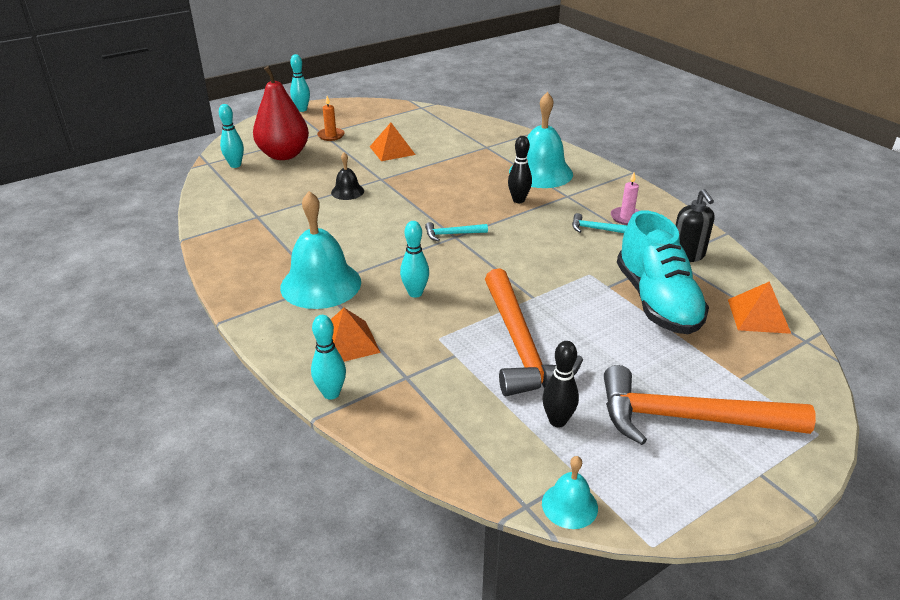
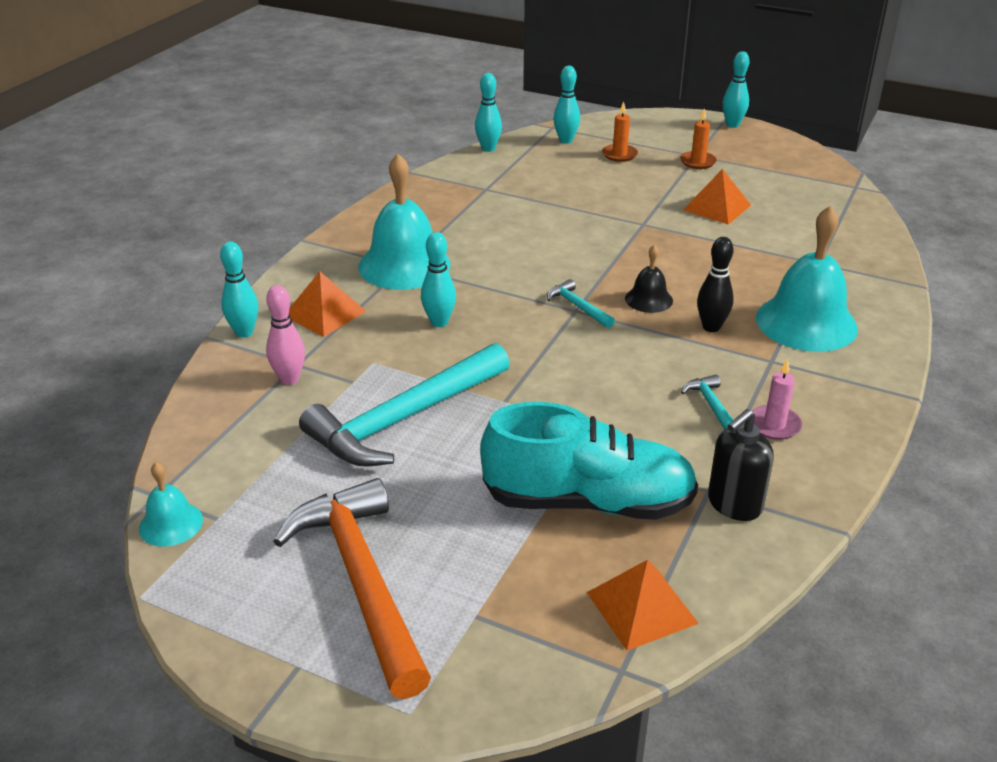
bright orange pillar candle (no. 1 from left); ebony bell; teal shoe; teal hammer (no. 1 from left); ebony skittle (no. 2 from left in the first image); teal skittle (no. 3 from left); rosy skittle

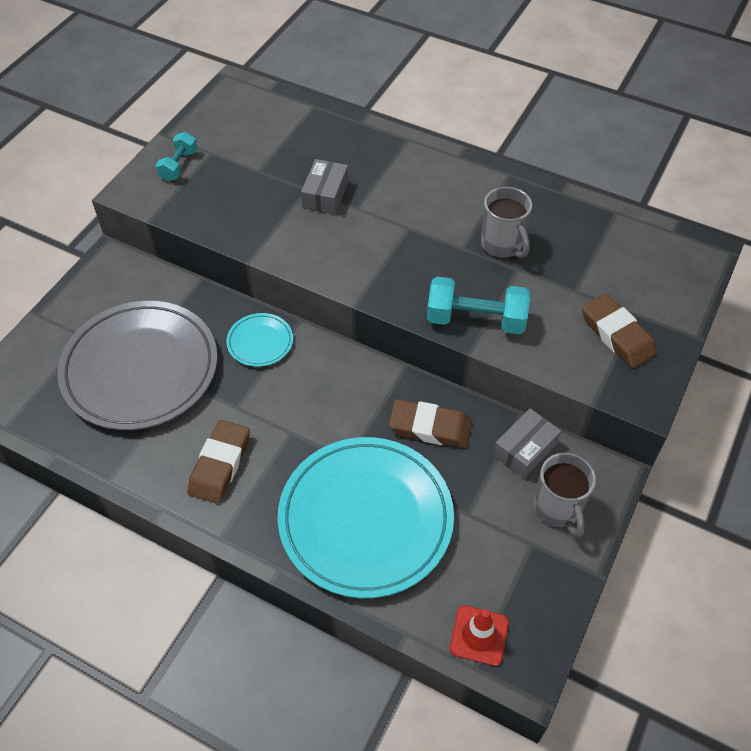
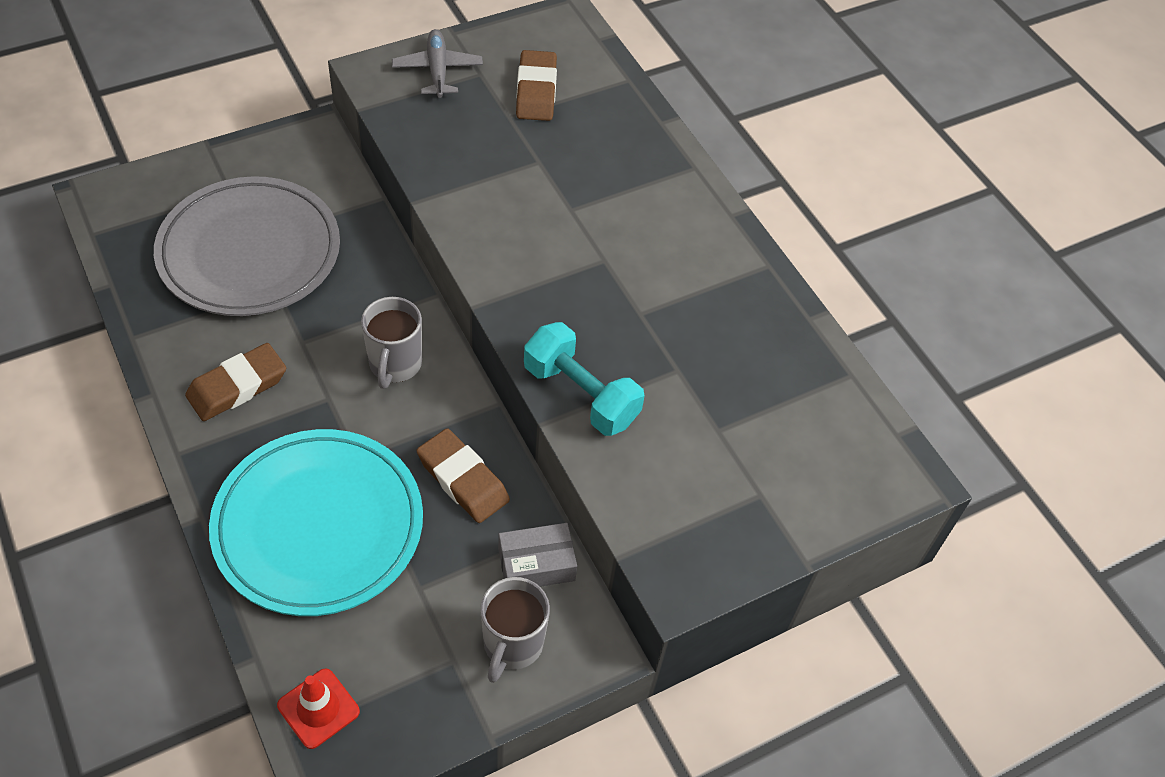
grey aeroplane; grey parcel (no. 1 from left in the first image); grey tea mug (no. 1 from left); dark brown pencil eraser (no. 3 from left); teal flat dish (no. 1 from left in the first image)

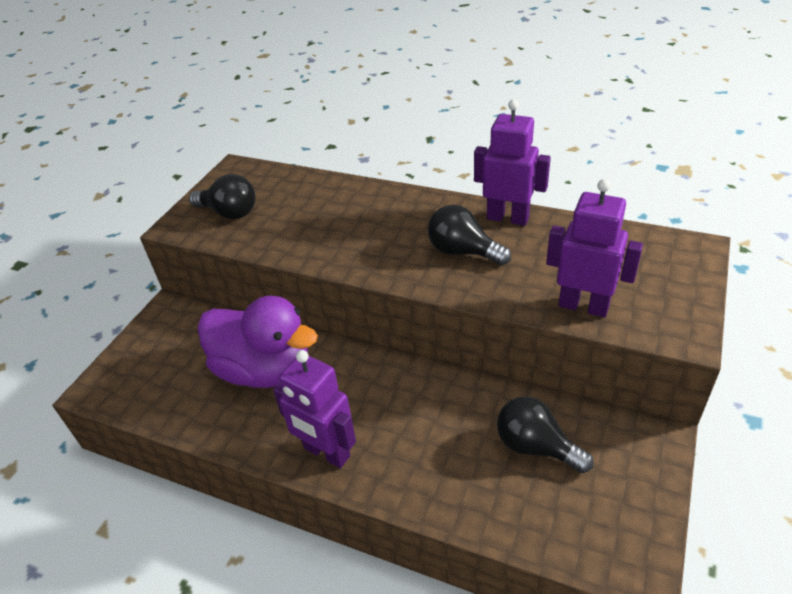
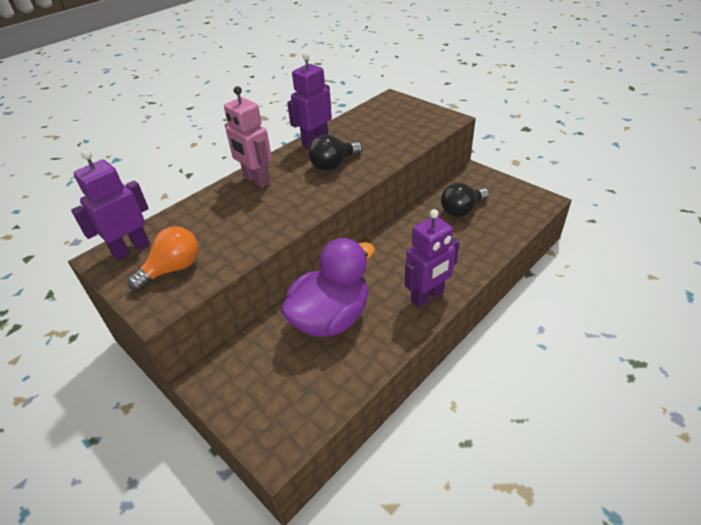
bright orange bulb; royal purple robot (no. 1 from left); rosy robot

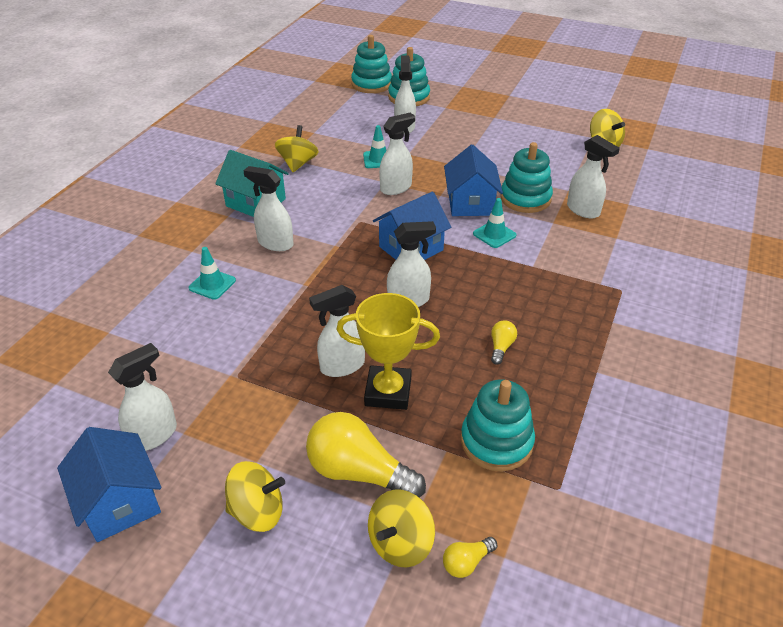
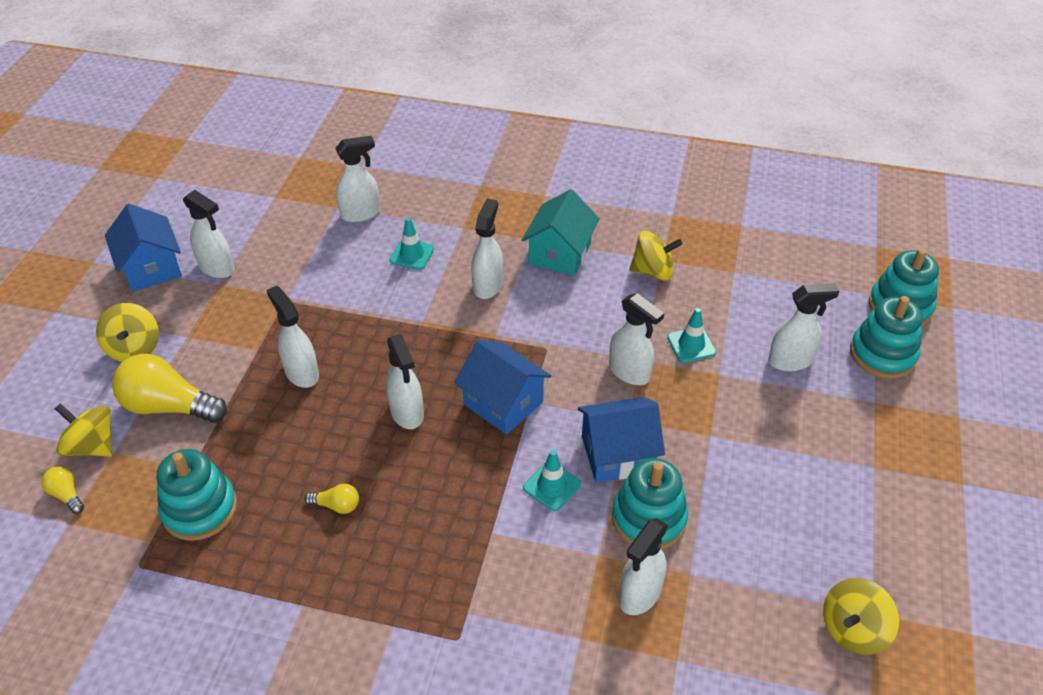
yellow prize cup; yellow bulb (no. 2 from left); royal blue house (no. 1 from left); white spray cleaner (no. 3 from left)

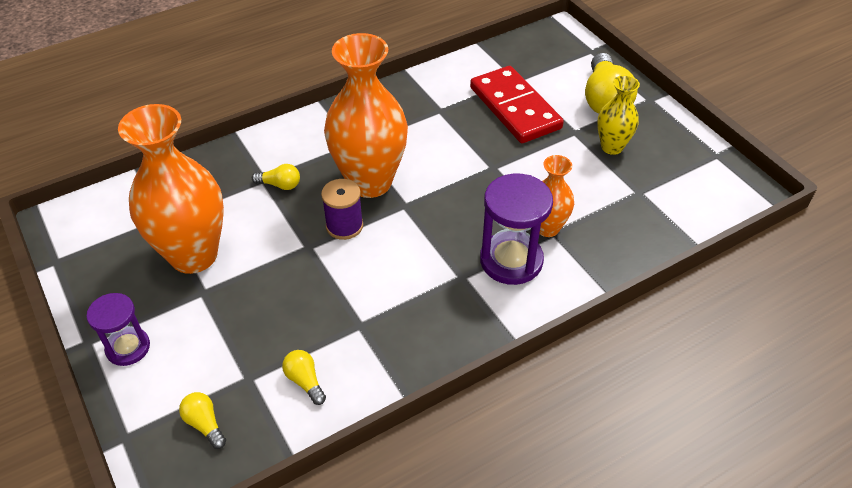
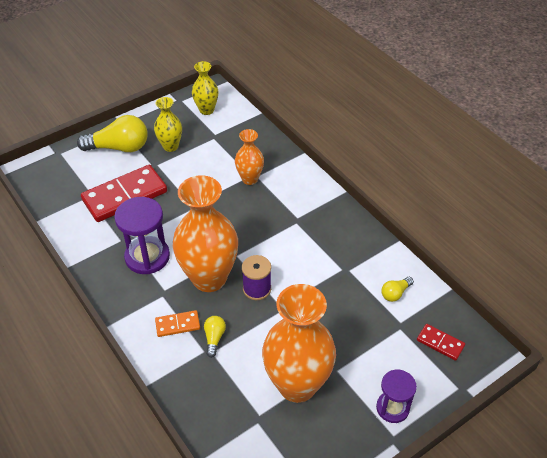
royal purple sand timer (no. 1 from left); crimson domino piece (no. 2 from left); yellow tall vase (no. 2 from left); bright orange domino piece

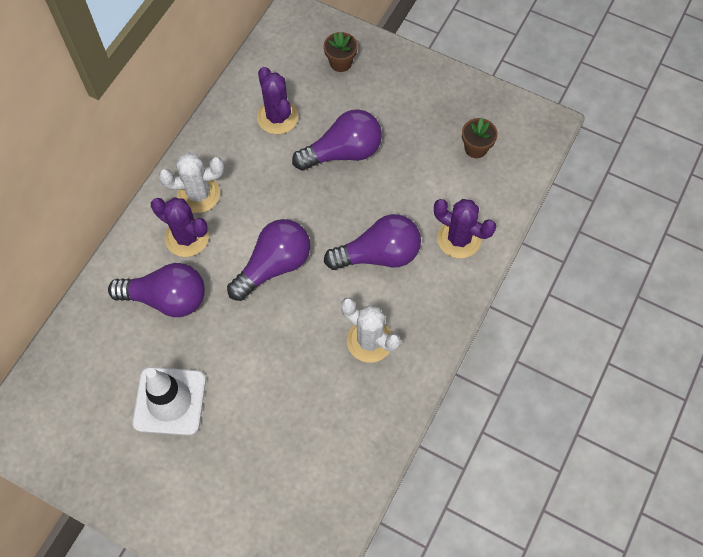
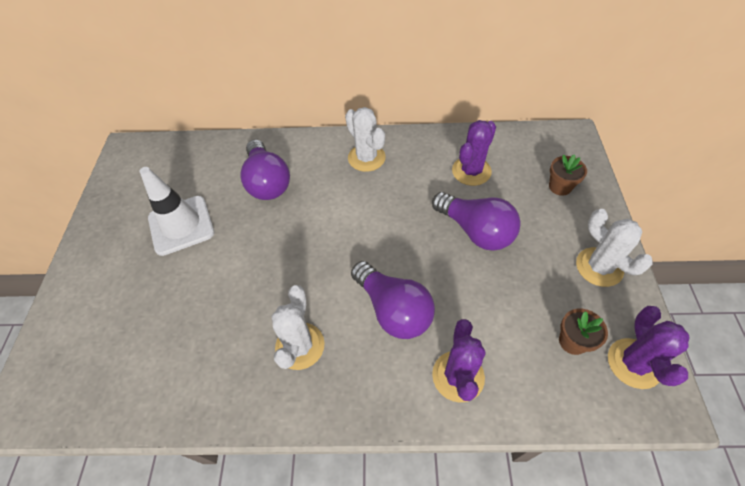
royal purple cactus (no. 3 from left); royal purple bulb (no. 2 from left in the first image); white cactus (no. 3 from left)

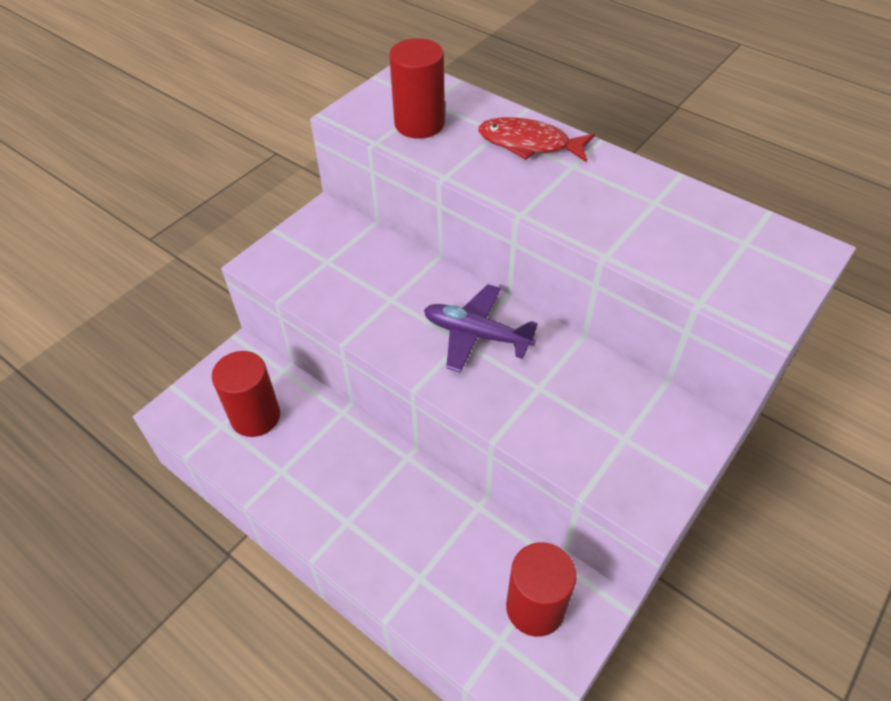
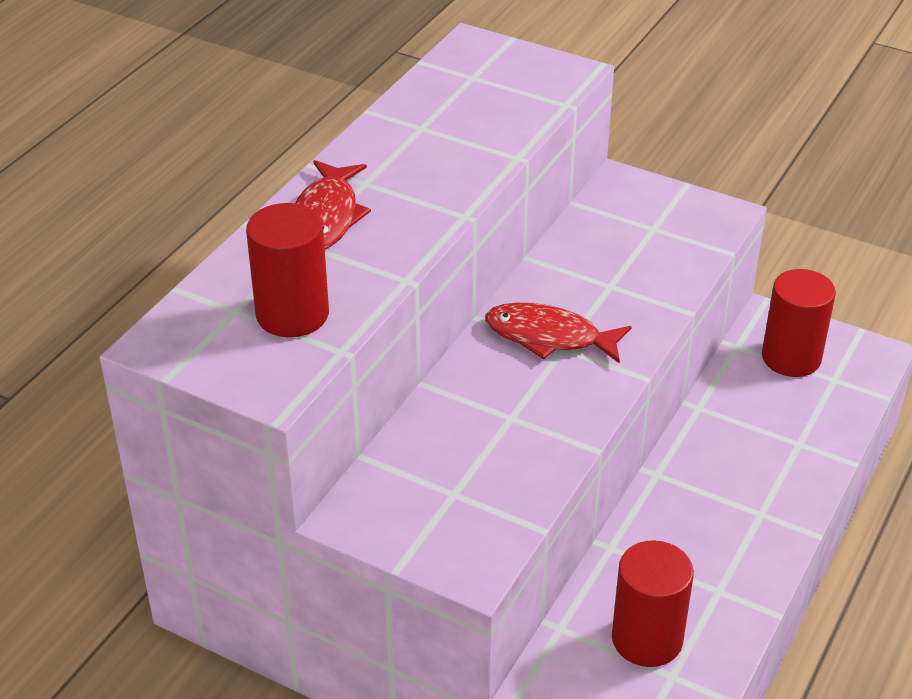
crimson fish (no. 2 from left)

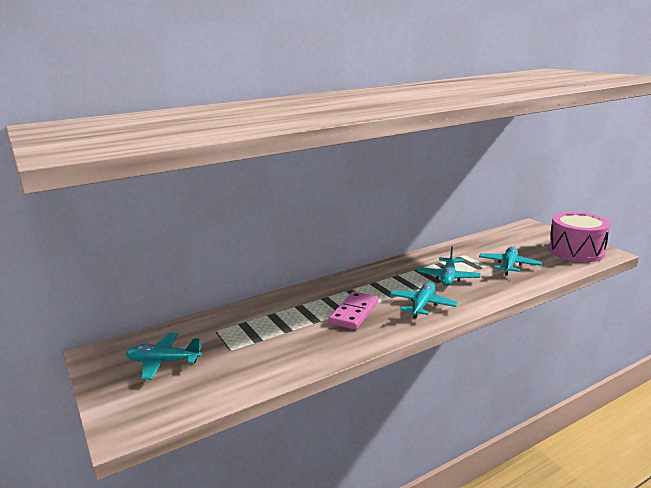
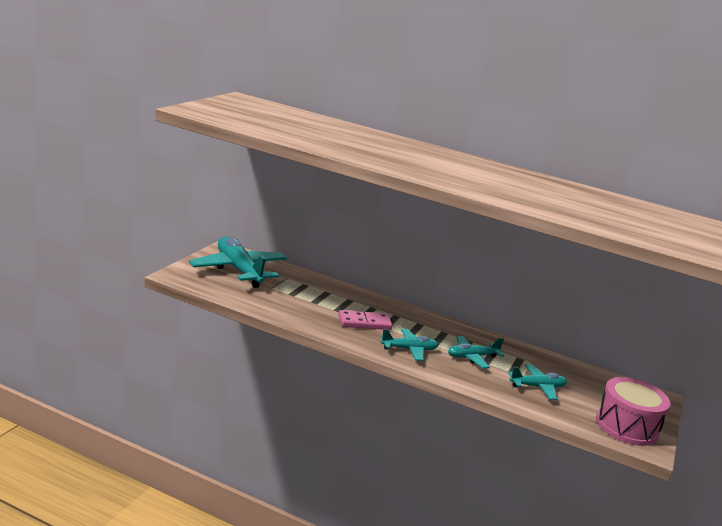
teal aeroplane (no. 1 from left)

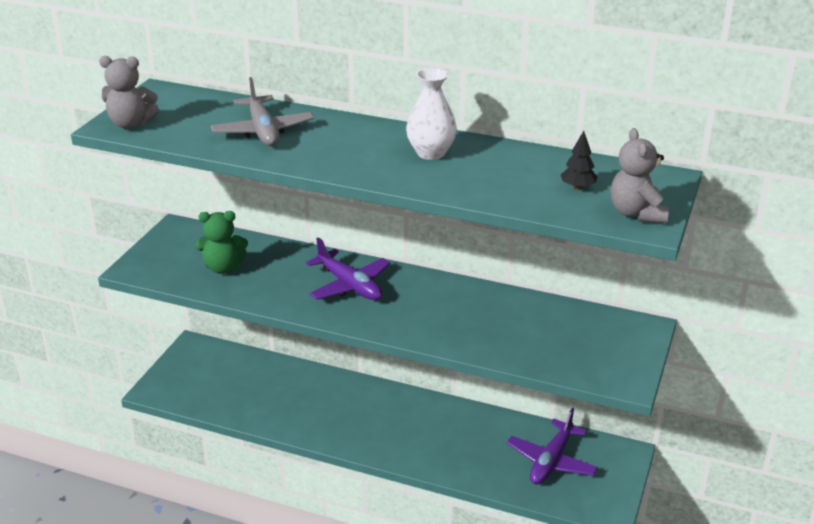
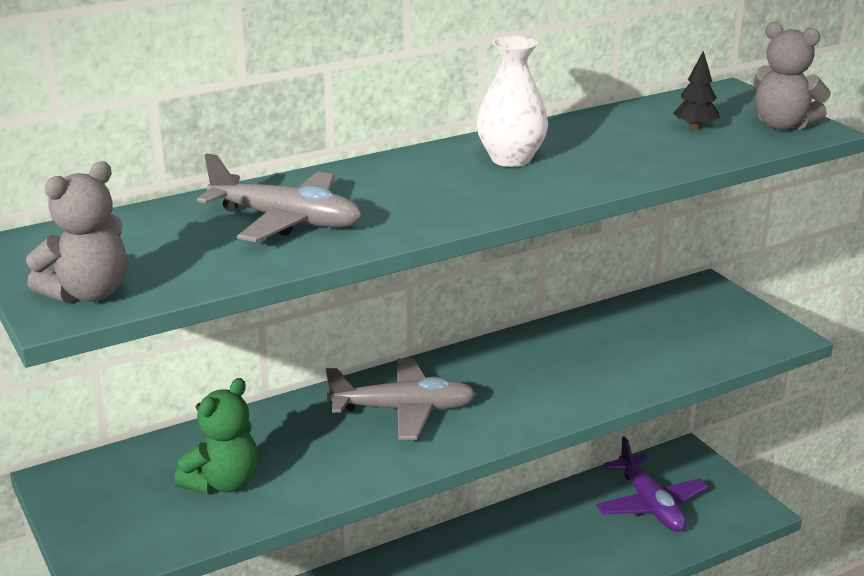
grey aeroplane (no. 2 from left)

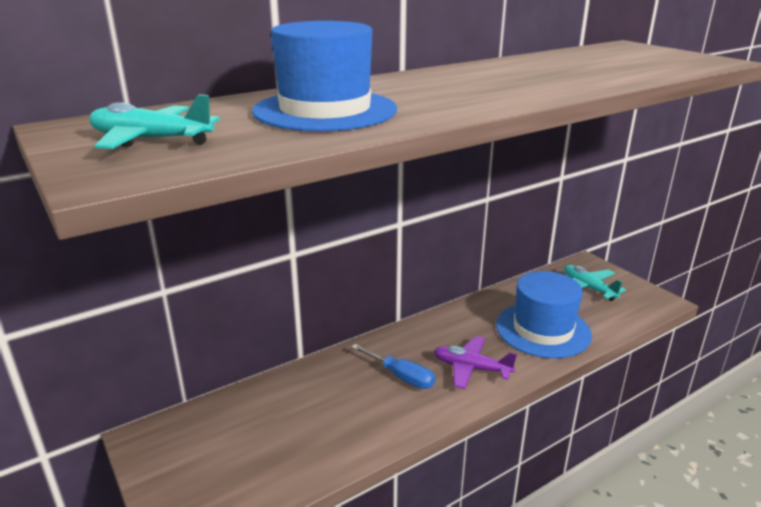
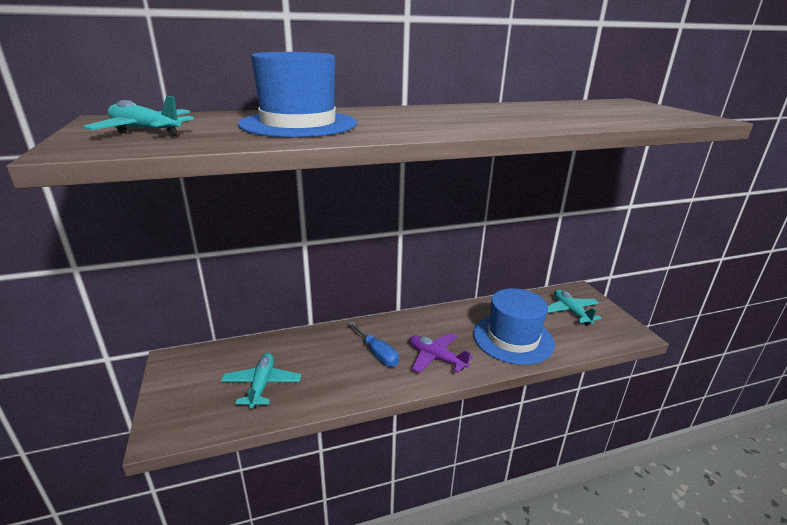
teal aeroplane (no. 2 from left)

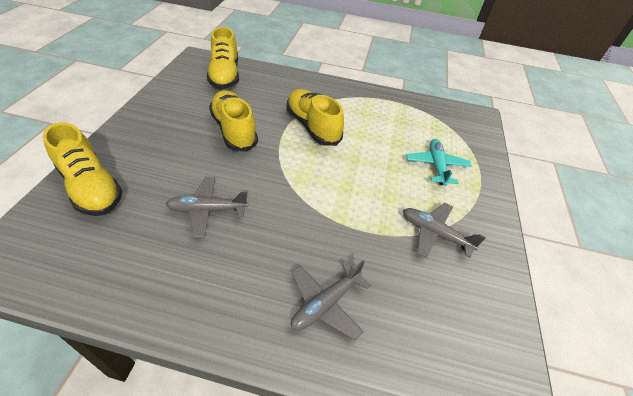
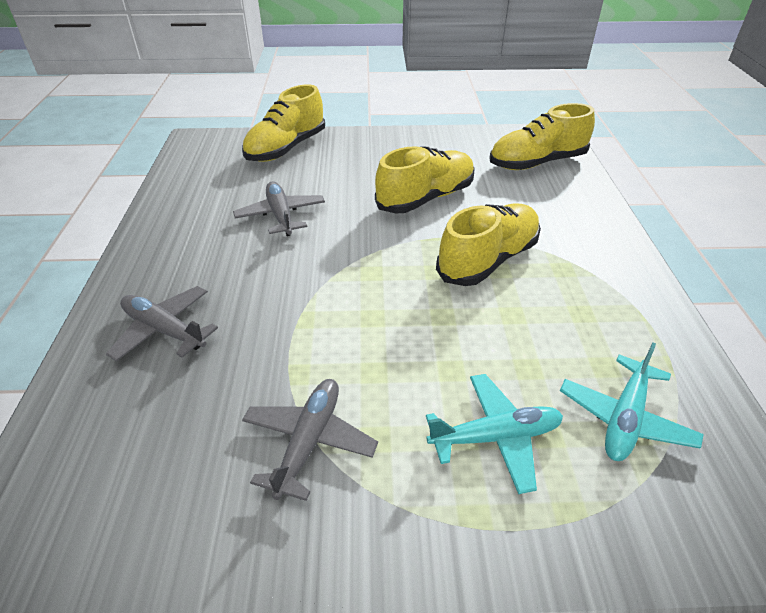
teal aeroplane (no. 2 from left)

